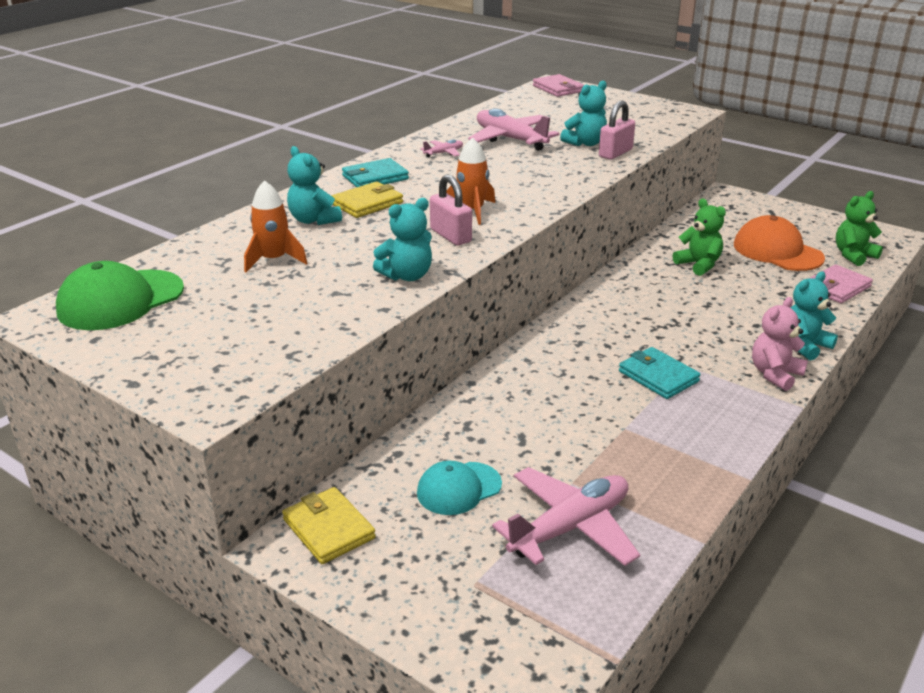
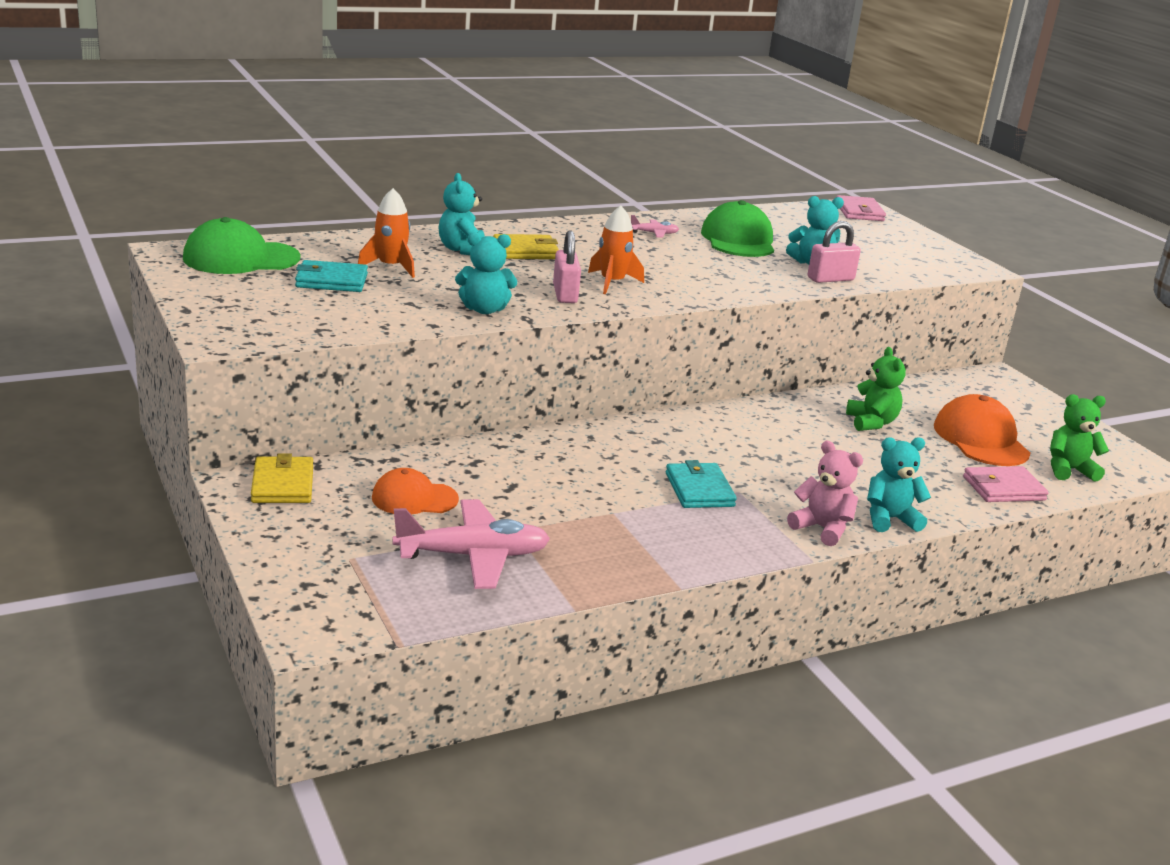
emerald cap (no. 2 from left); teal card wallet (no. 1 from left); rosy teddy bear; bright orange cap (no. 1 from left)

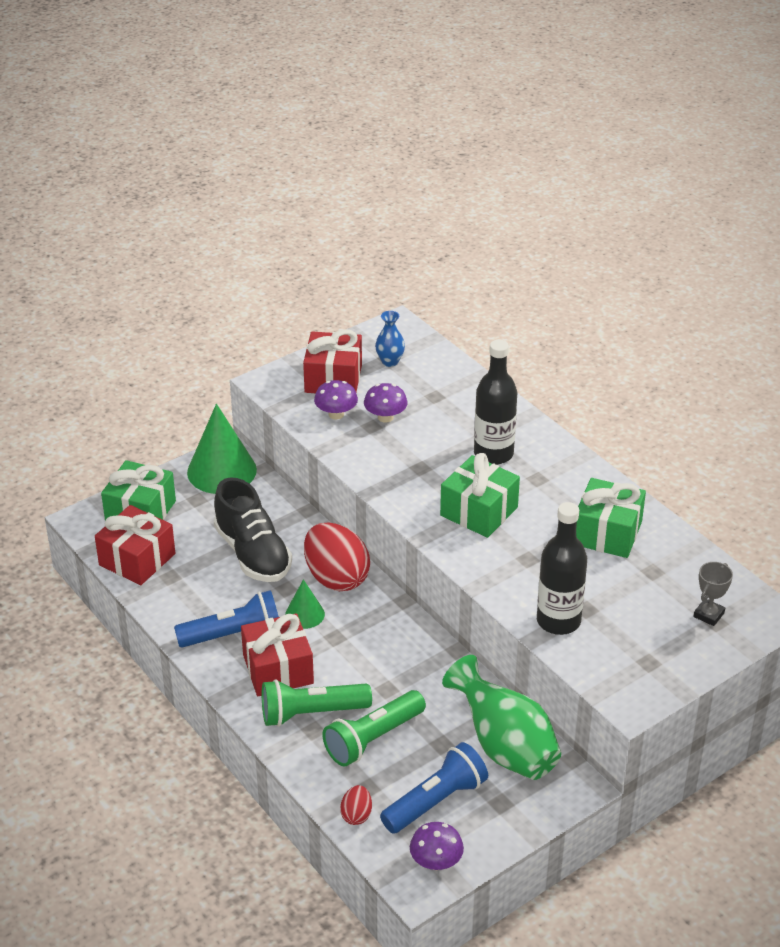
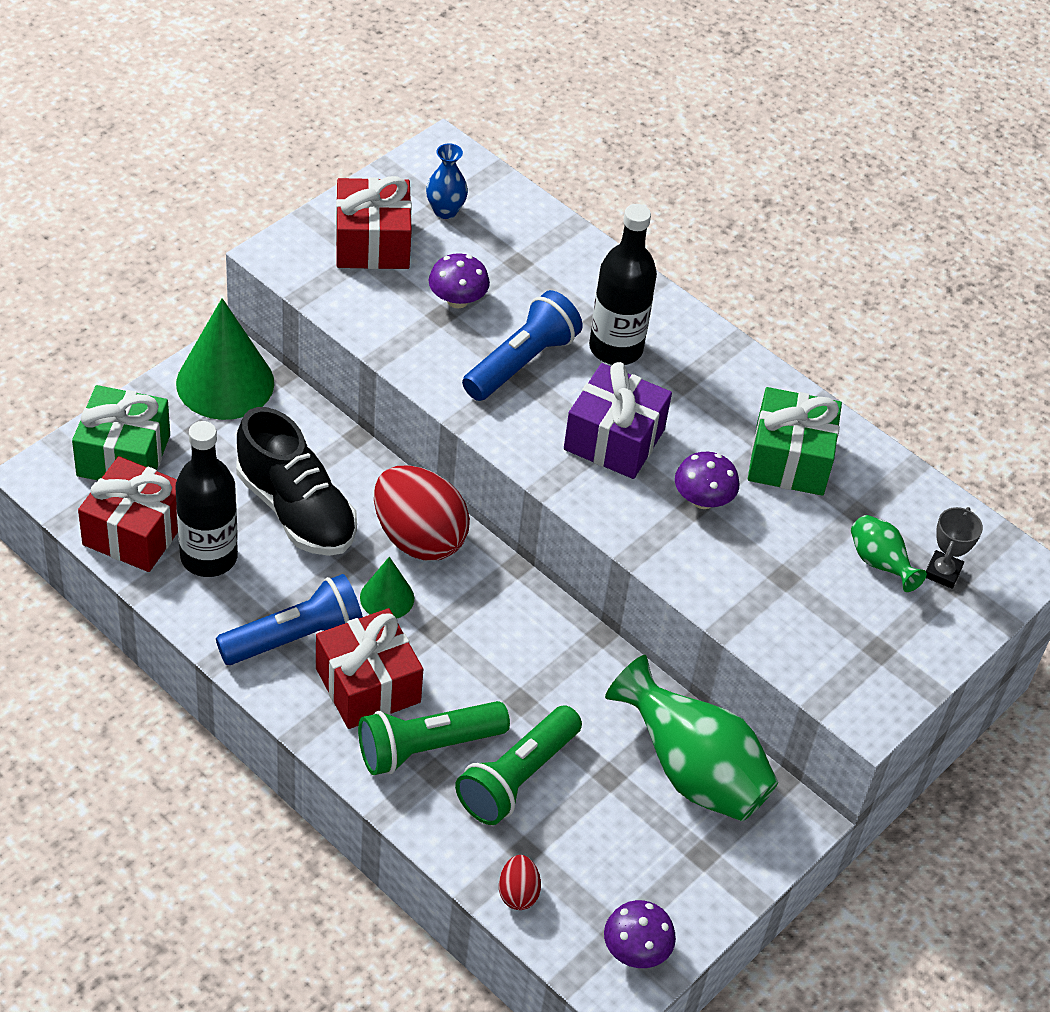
royal purple fungus (no. 3 from left); royal purple gift; ebony bottle (no. 1 from left); royal blue pocket torch (no. 2 from left); emerald tall vase (no. 2 from left)

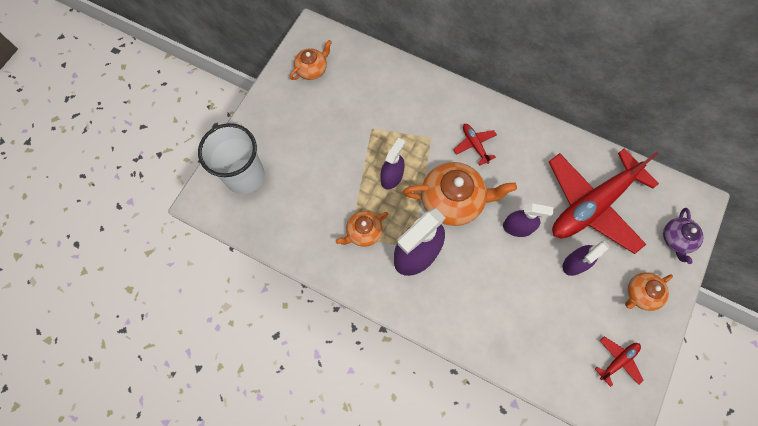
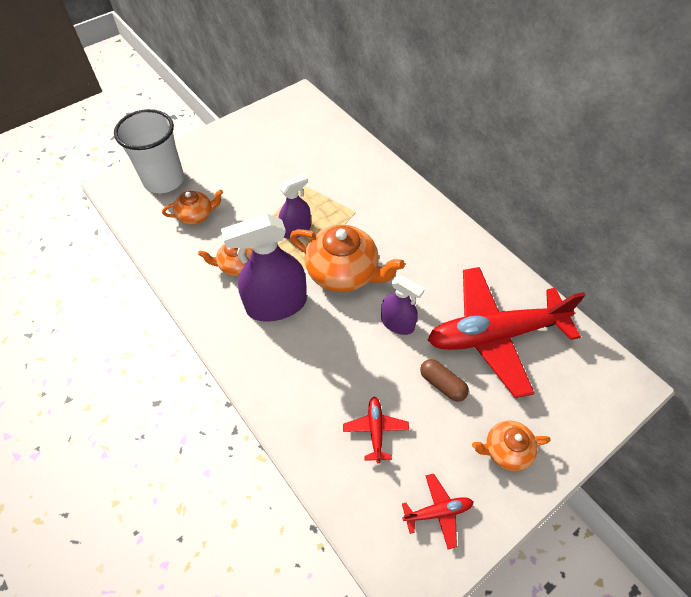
bright orange china teapot (no. 1 from left); crimson aeroplane (no. 1 from left); royal purple china teapot; dark brown capsule

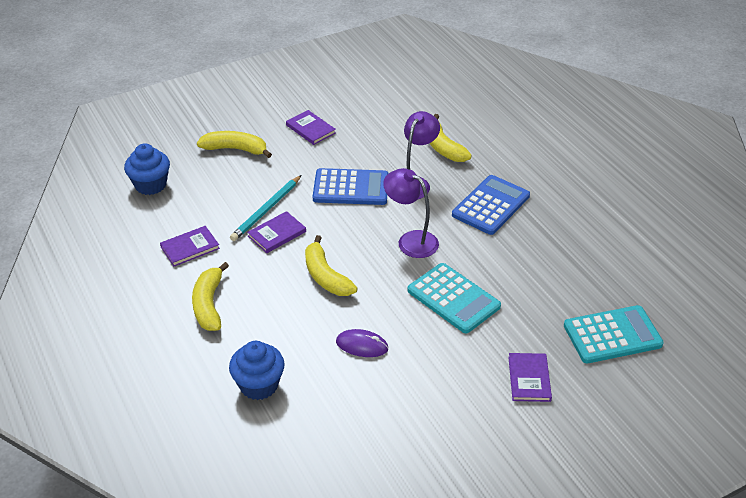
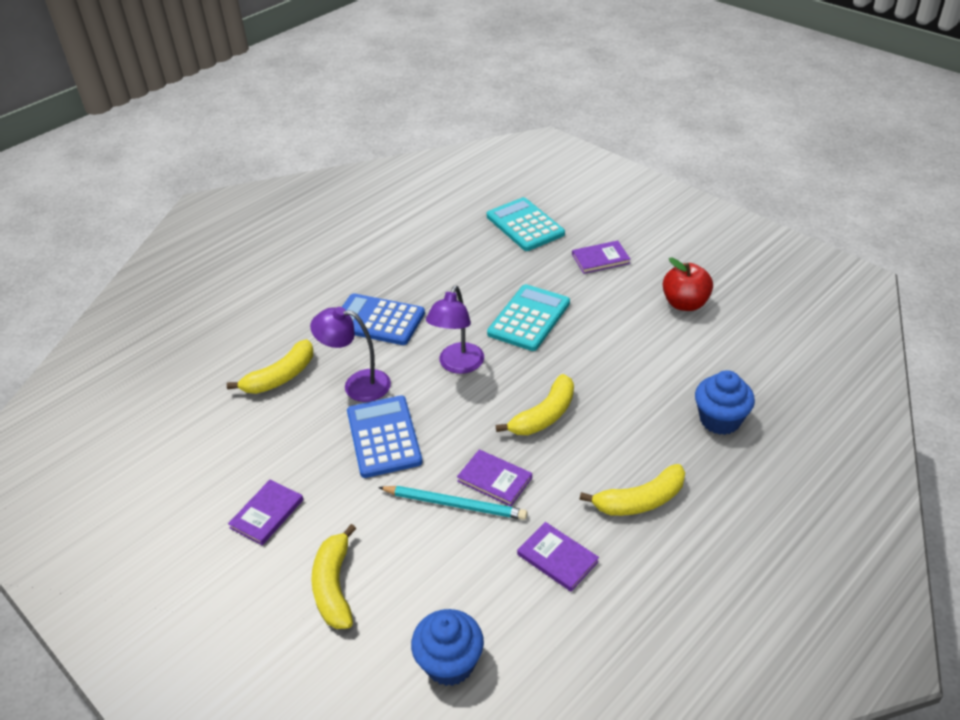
royal purple PC mouse; crimson toy apple

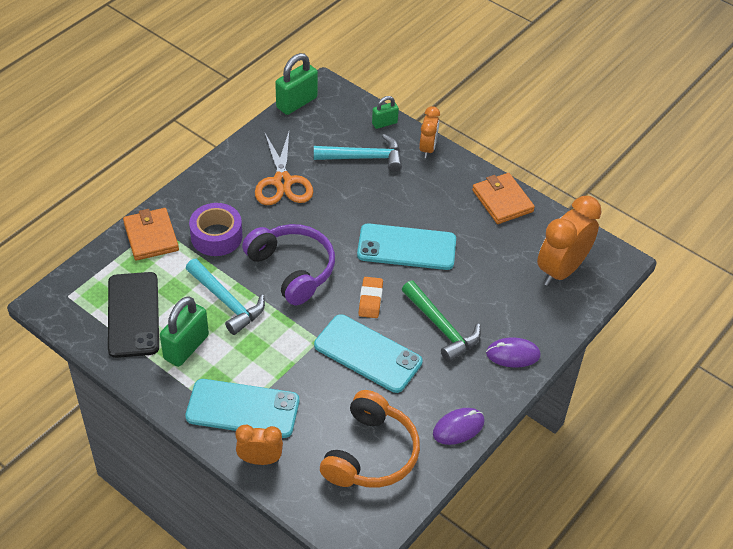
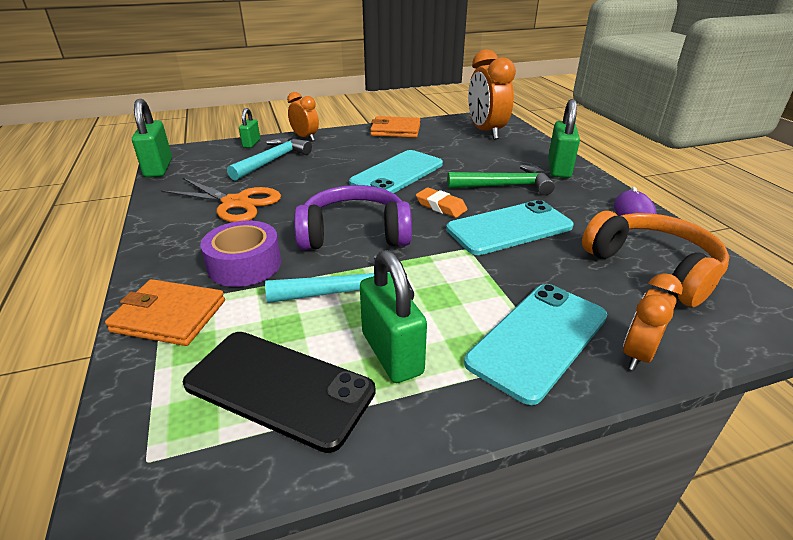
emerald small lock (no. 4 from left)

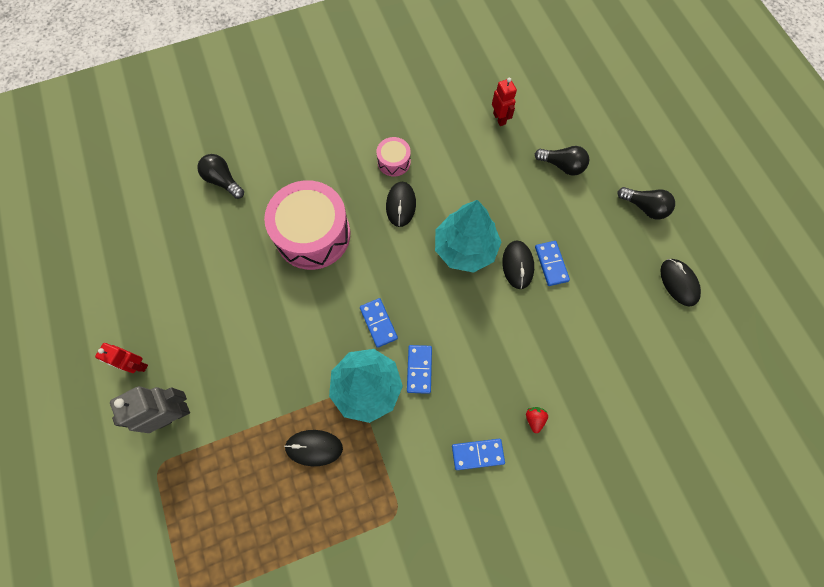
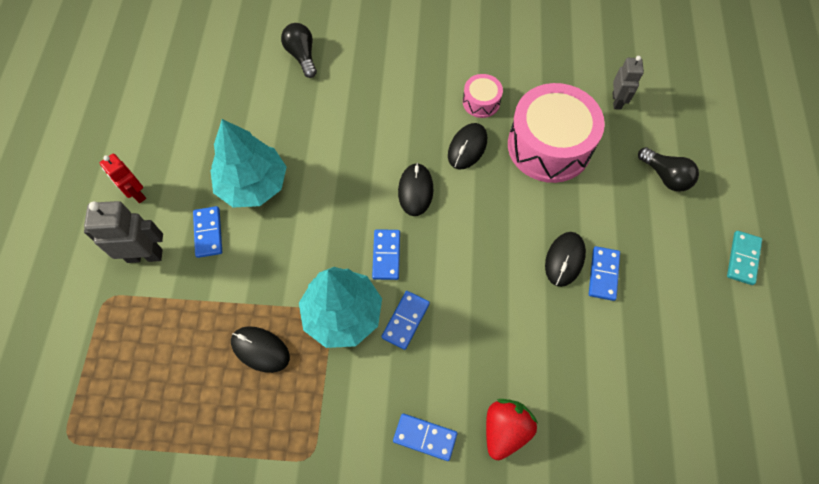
grey robot (no. 2 from left); rosy toy drum (no. 2 from left); teal domino piece; teal toy tree (no. 1 from left); ebony PC mouse (no. 2 from left); crimson toy strawberry; royal blue domino piece (no. 1 from left)

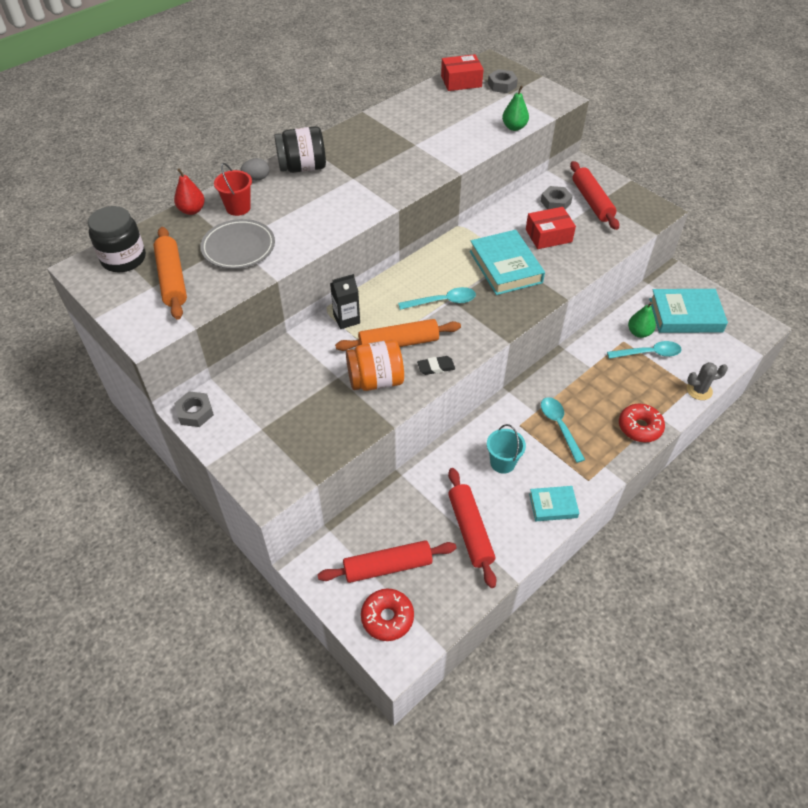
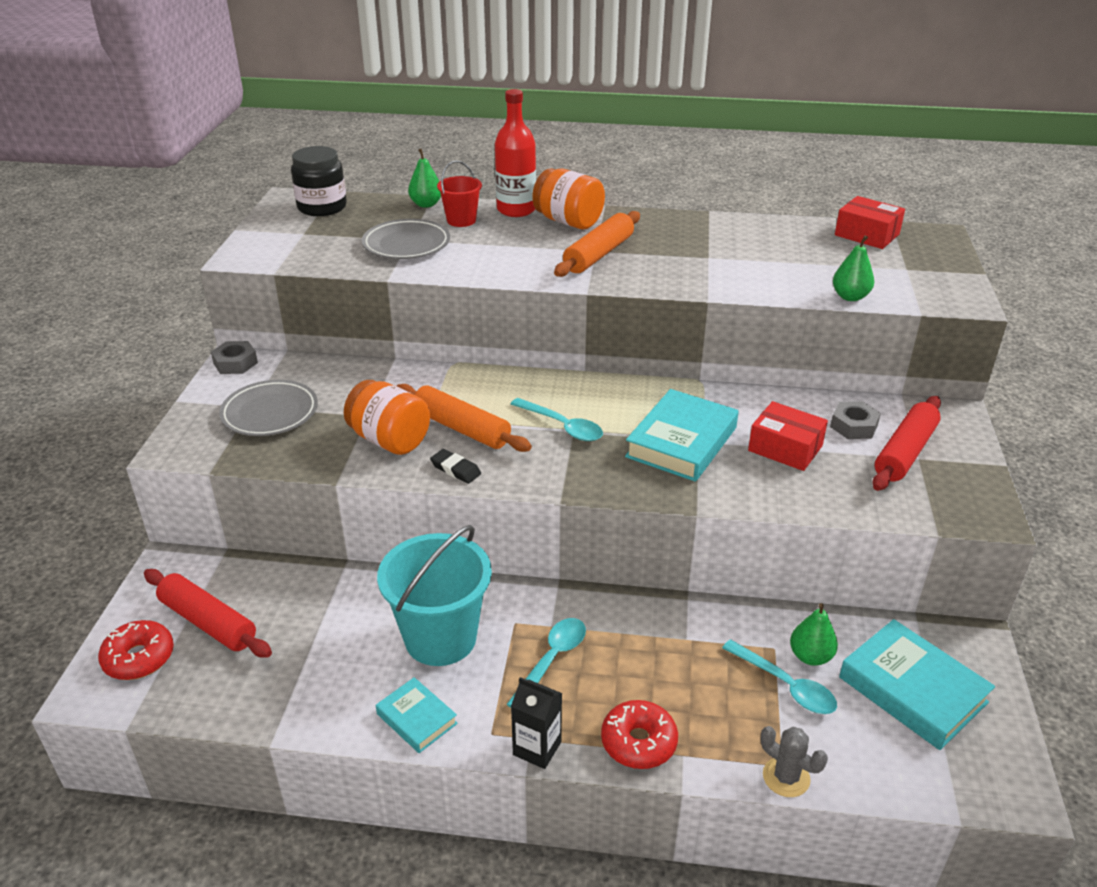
grey hexagon nut (no. 2 from left in the first image); bright orange jar (no. 2 from left); crimson bottle; emerald pear (no. 1 from left); bright orange dough roller (no. 2 from left); ebony juice carton; teal pail; crimson dough roller (no. 2 from left in the first image); grey flat dish (no. 1 from left)

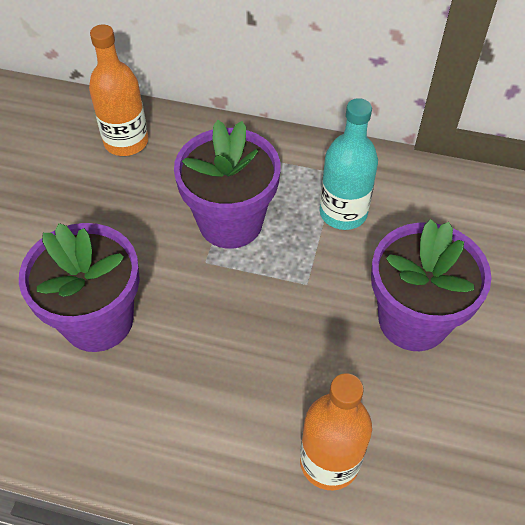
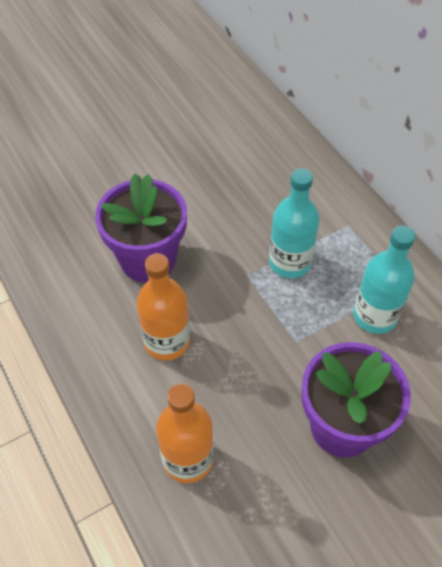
bright orange bottle (no. 1 from left); teal bottle (no. 1 from left)

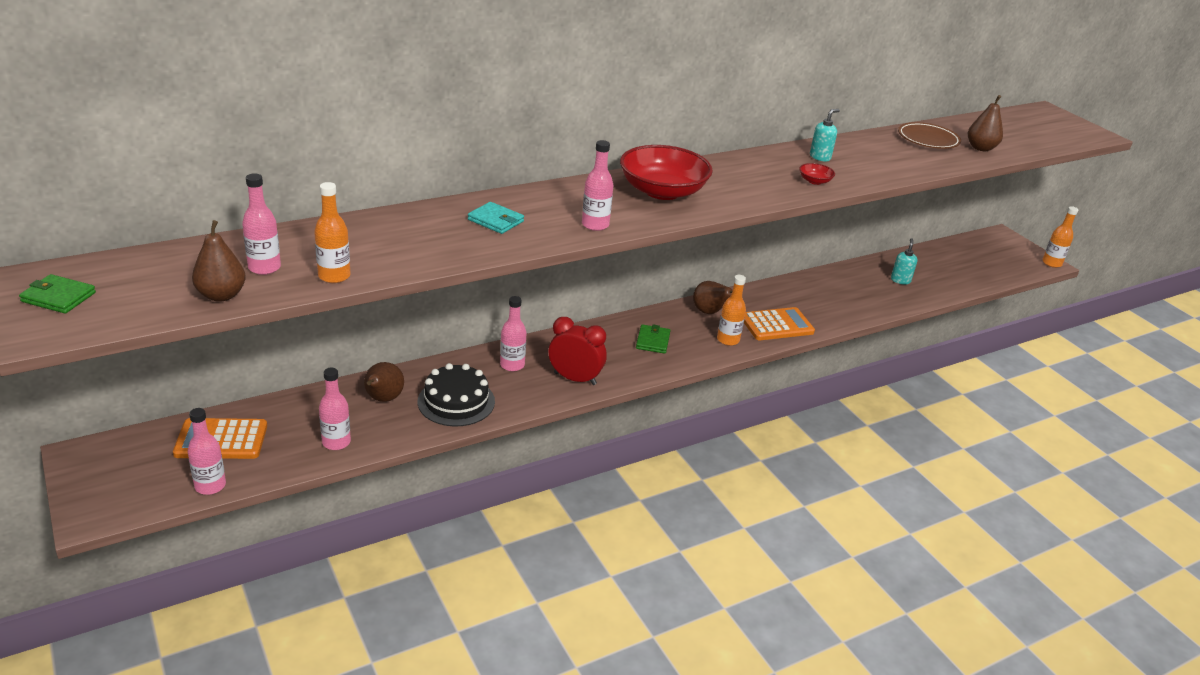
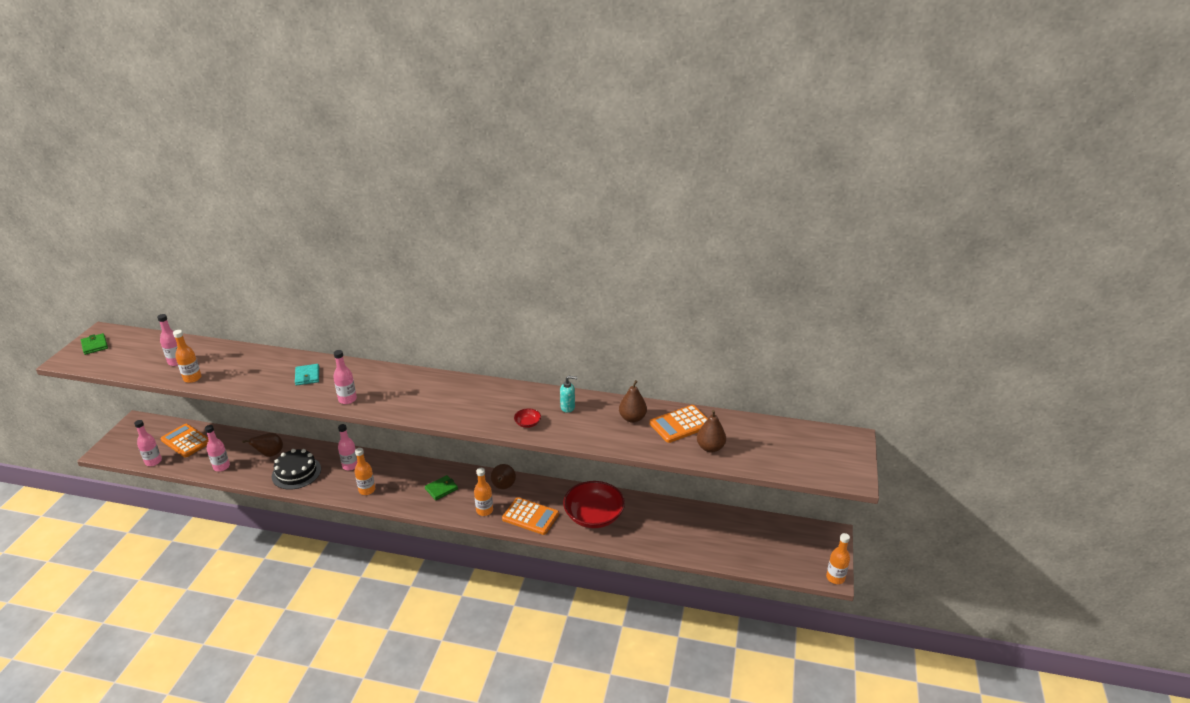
bright orange calculator (no. 3 from left); crimson deep dish (no. 2 from left); dark brown pear (no. 3 from left); teal soap dispenser (no. 2 from left in the first image); bright orange bottle (no. 2 from left)

